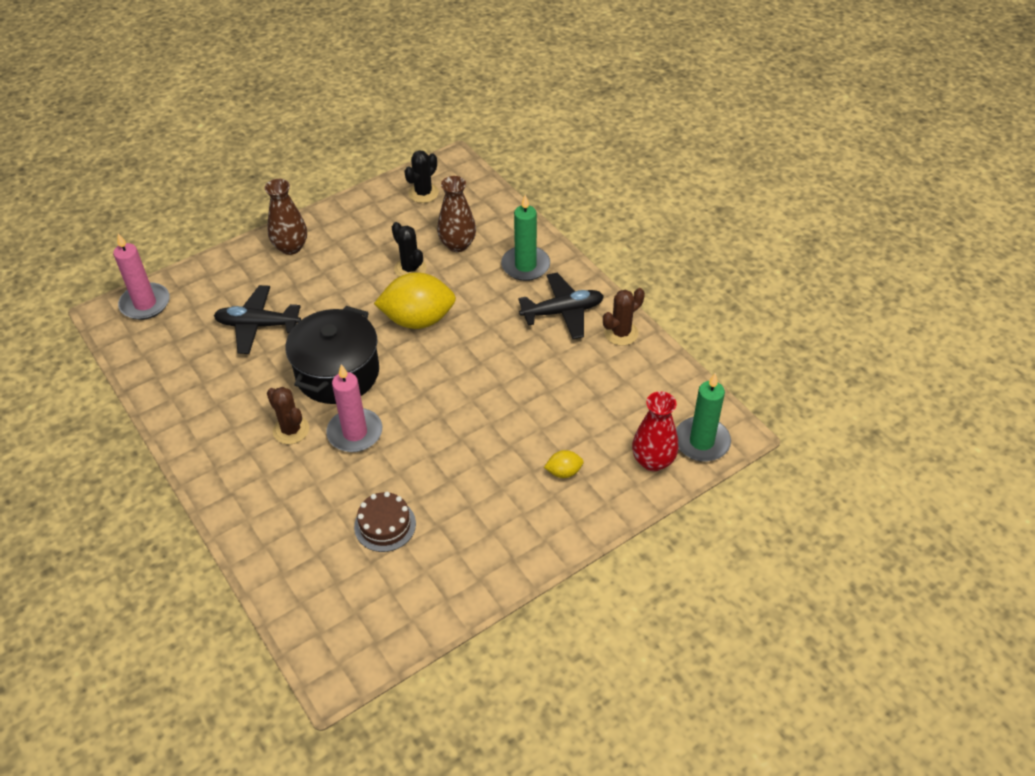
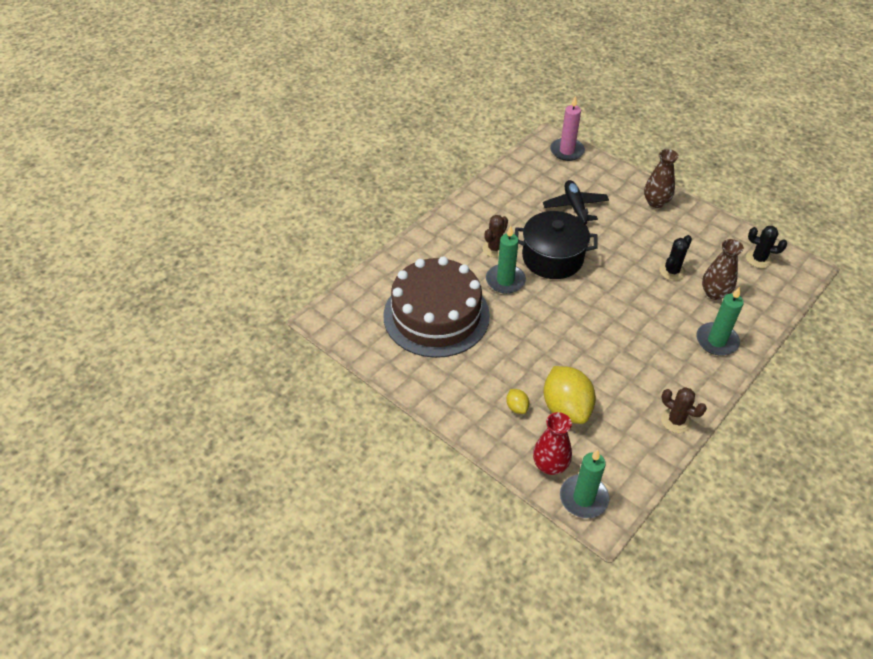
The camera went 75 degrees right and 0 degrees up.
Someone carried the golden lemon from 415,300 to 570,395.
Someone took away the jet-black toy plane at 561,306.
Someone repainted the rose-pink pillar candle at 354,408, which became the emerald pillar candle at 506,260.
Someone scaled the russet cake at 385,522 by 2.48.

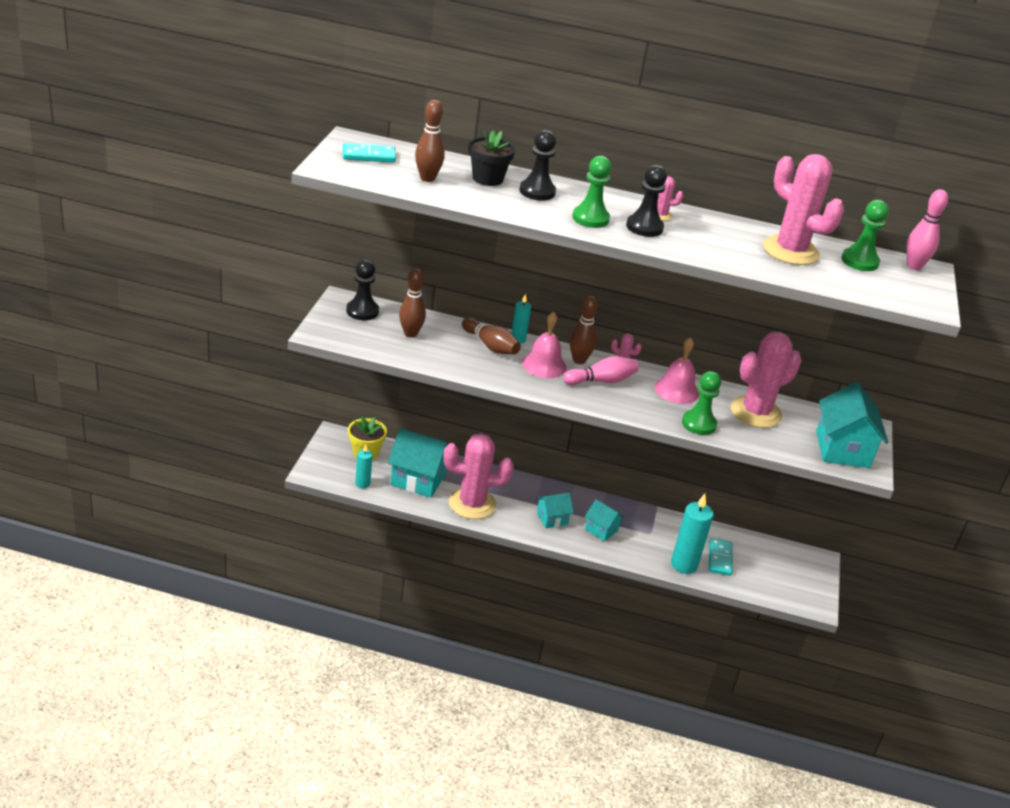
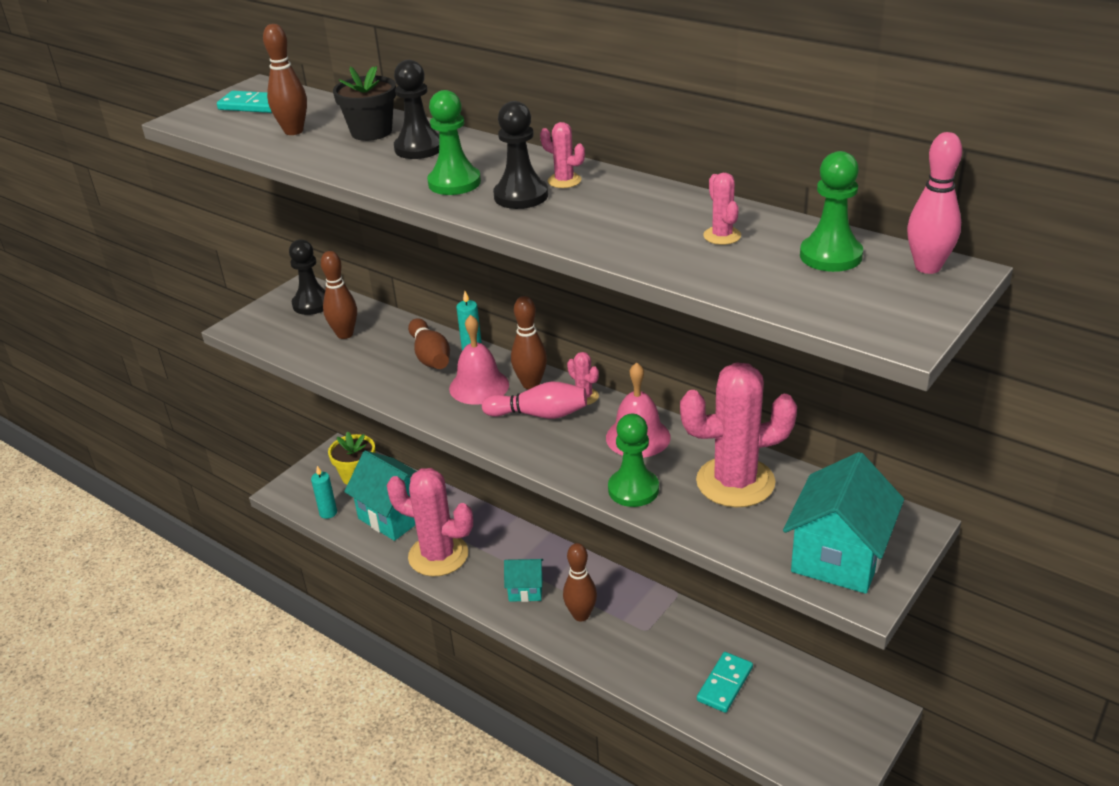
The camera went 30 degrees right and 0 degrees up.
Someone scaled the rose-pink cactus at 803,209 by 0.42.
Someone took away the turquoise pillar candle at 692,534.
Someone swapped the turquoise toy house at 604,520 for the russet tenpin at 580,582.

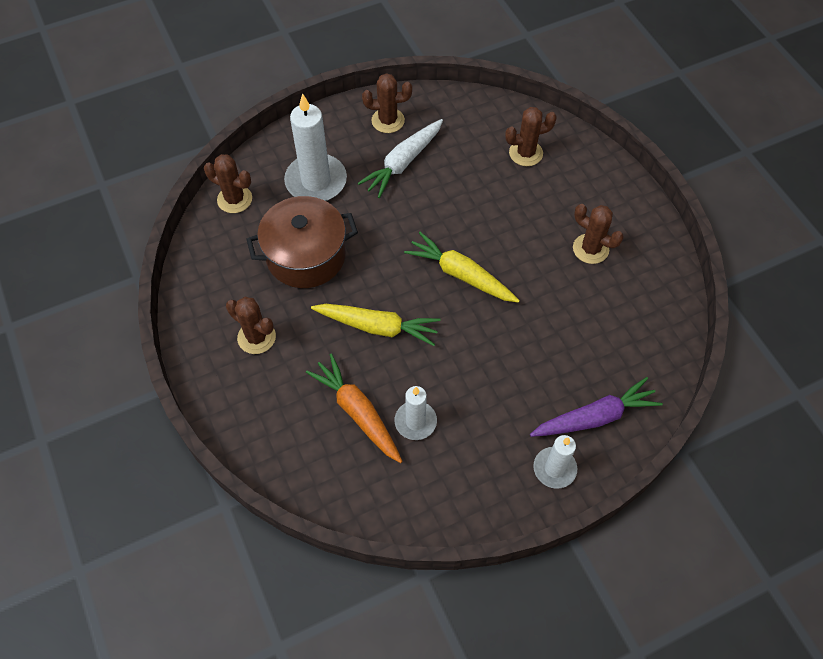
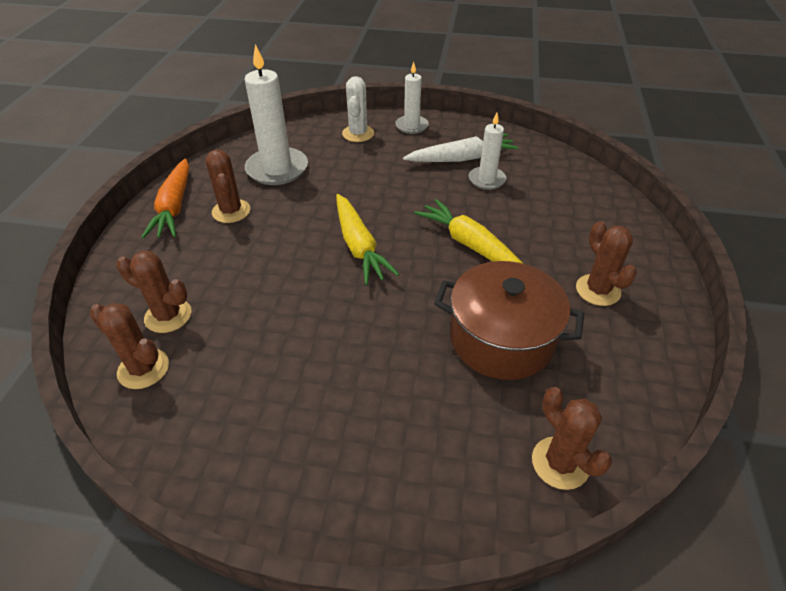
The camera went 145 degrees left and 15 degrees down.
Someone carried the russet cactus from 387,103 to 129,346.
Someone carried the white pillar candle from 315,147 to 276,114.
Someone carried the white root vegetable from 400,158 to 460,148.
Someone carried the bright orange root vegetable from 354,408 to 165,198.
Someone swapped the purple root vegetable at 596,407 for the white cactus at 358,109.

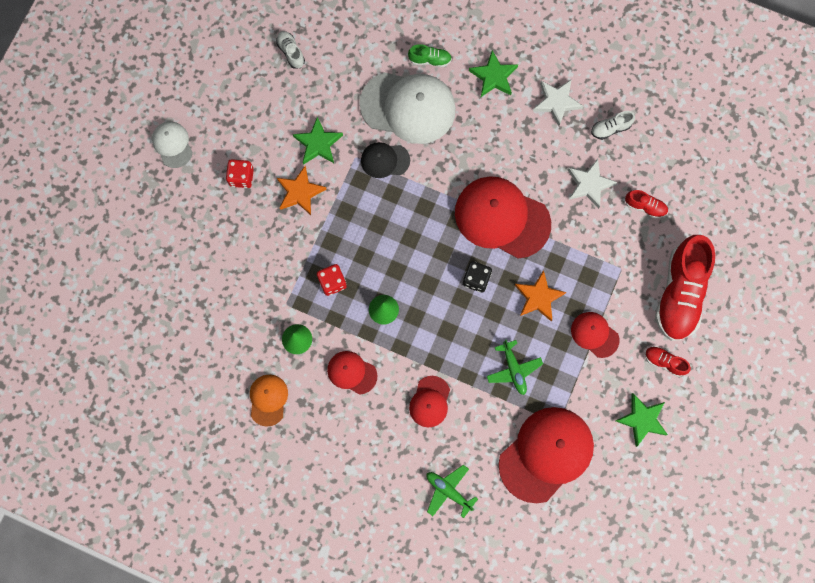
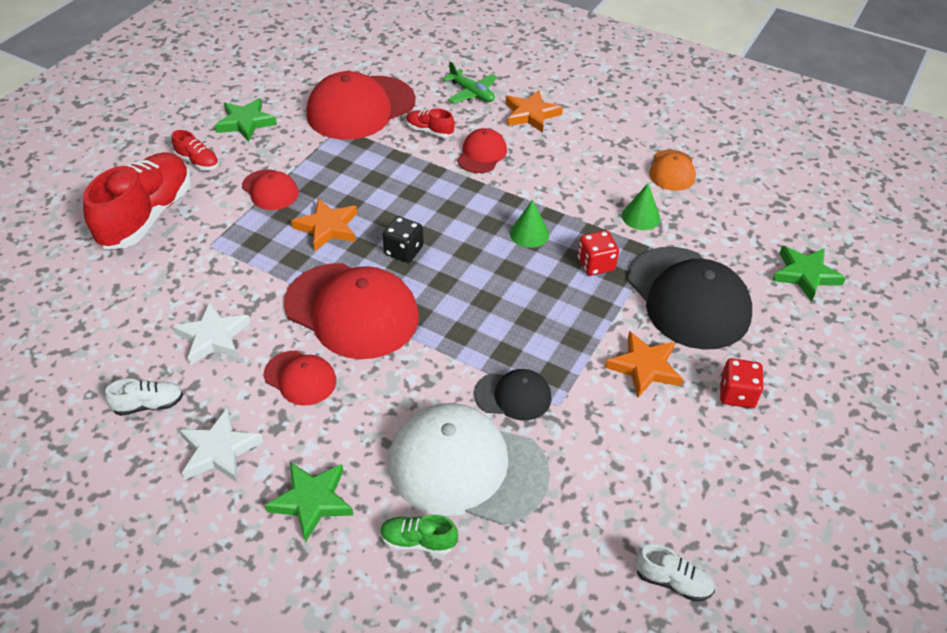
The camera went 175 degrees left and 30 degrees down.
Someone rotated the white sneaker at 290,50 by 45 degrees counterclockwise.
Someone carried the emerald star shape from 318,141 to 809,274.
Someone took away the white peaked cap at 172,145.
Someone carried the scarlet sneaker from 646,204 to 430,123.
Someone took away the emerald toy plane at 515,367.
Someone carried the scarlet peaked cap from 352,373 to 300,378.
Someone put down the bright orange star shape at 534,111.
Someone put down the jet-black peaked cap at 690,298.

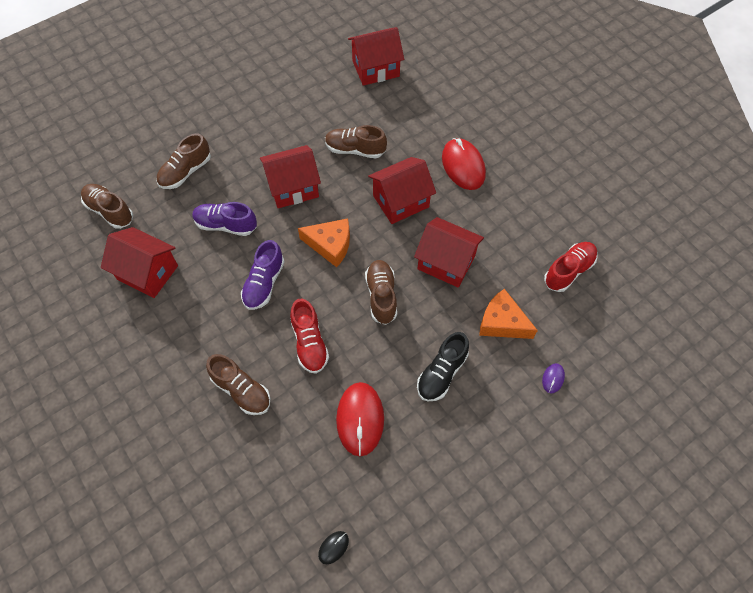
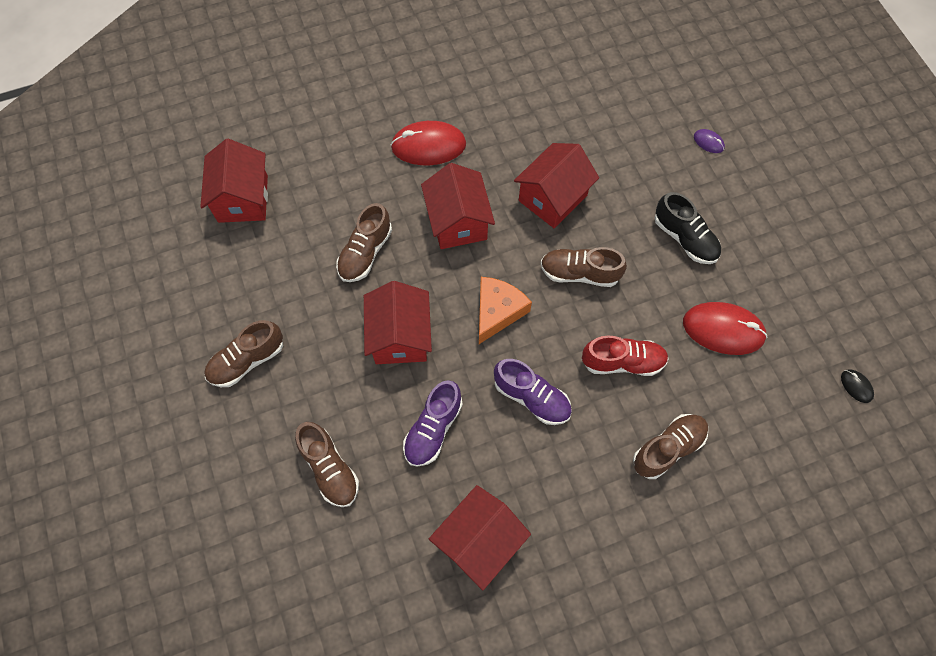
The camera went 75 degrees left and 5 degrees up.
Someone carried the russet sneaker from 107,206 to 243,353.
Someone took away the scarlet sneaker at 571,267.
Someone took away the bright orange cheese wedge at 508,314.

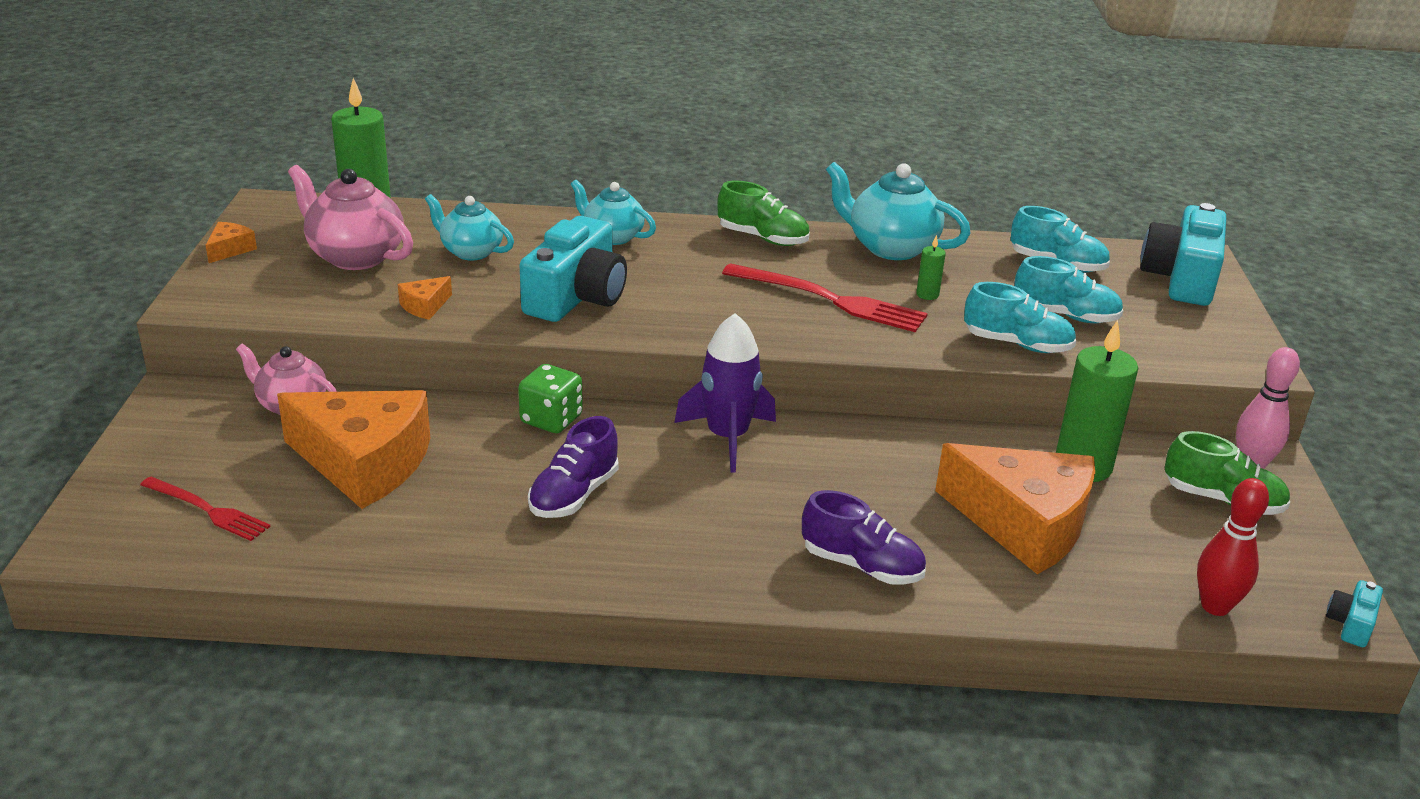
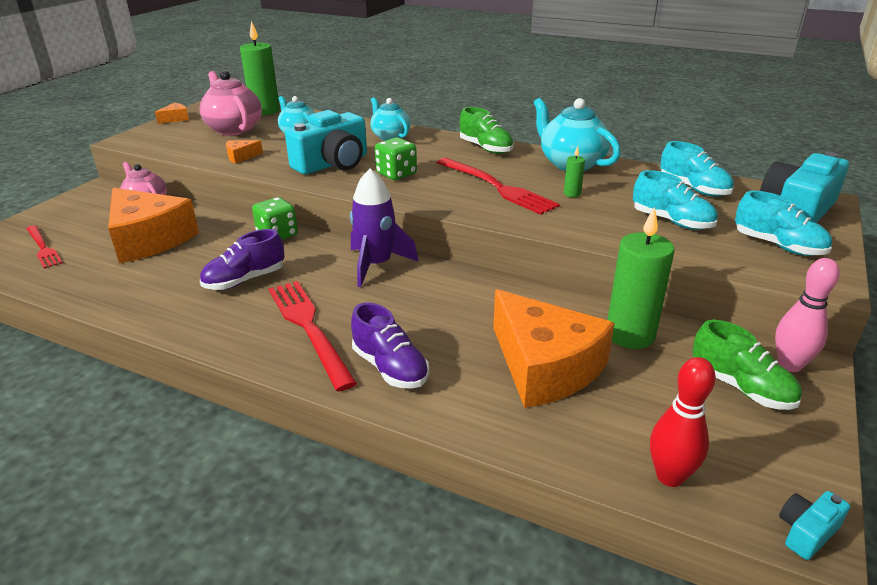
The camera went 25 degrees right and 0 degrees up.
Someone carried the turquoise sneaker from 1020,317 to 783,223.
Someone put down the emerald die at 396,159.
Someone put down the scarlet table fork at 313,336.

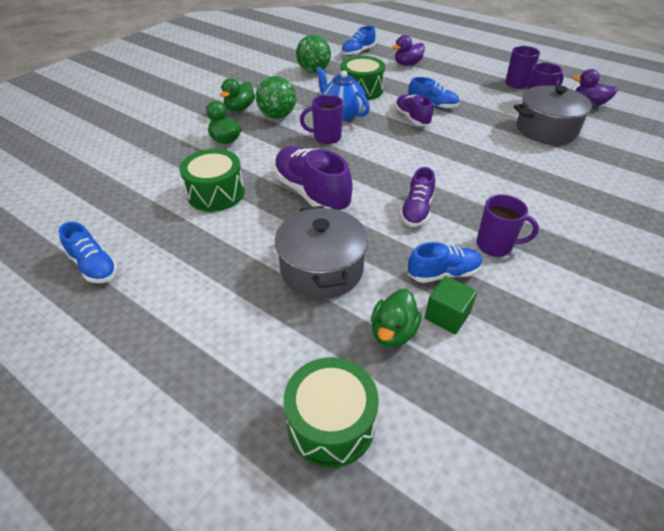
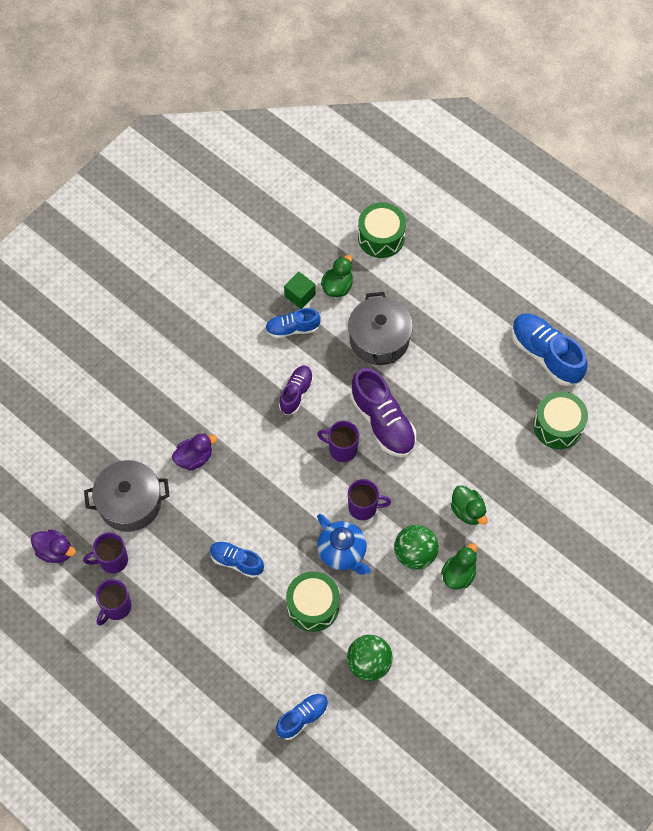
The camera went 175 degrees left and 20 degrees up.
Someone carried the purple toy duck from 408,50 to 194,452.
Someone took away the purple sneaker at 414,110.
Someone carried the emerald toy drum from 212,180 to 560,420.
Someone carried the purple tea mug from 507,225 to 338,441.
Someone scaled the royal blue sneaker at 88,252 by 1.67.

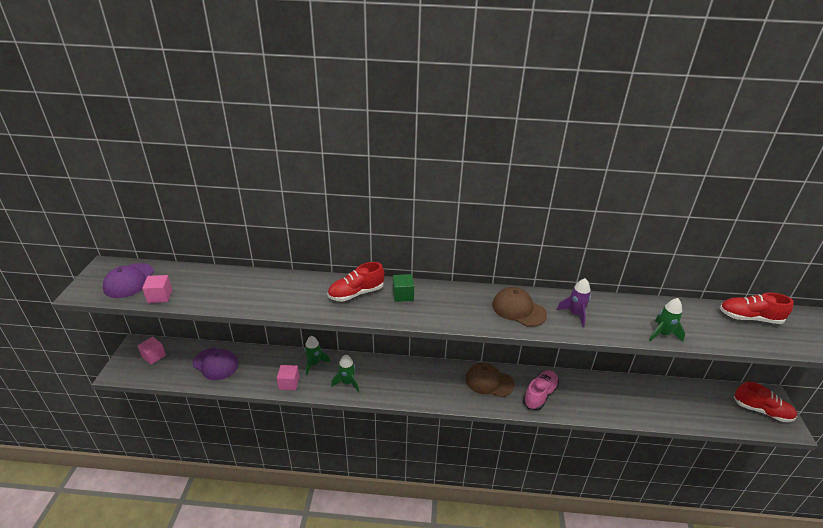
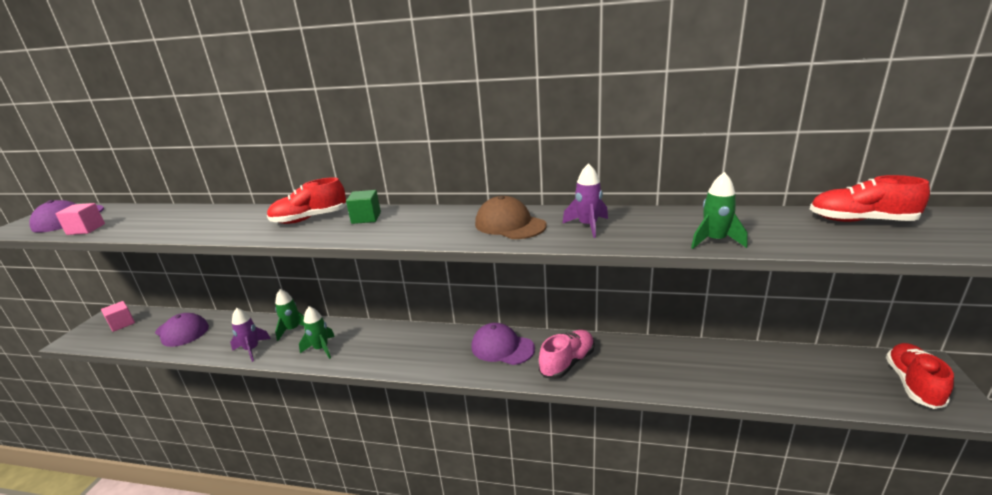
The camera went 10 degrees right and 10 degrees down.
Someone repainted the russet peaked cap at 490,379, which became the purple peaked cap at 503,344.
Someone swapped the rose-pink block at 288,377 for the purple toy rocket at 250,335.
Someone rotated the scarlet sneaker at 765,402 by 105 degrees counterclockwise.

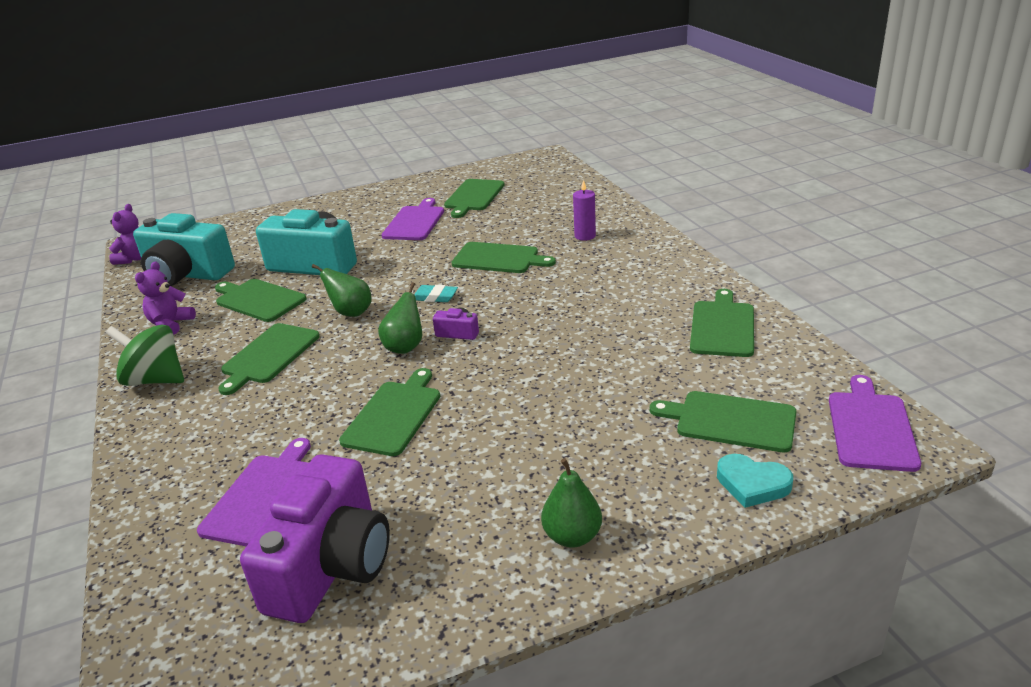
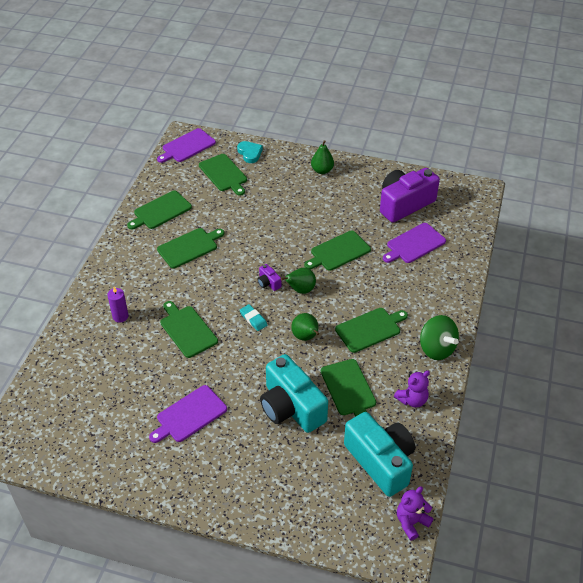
The camera went 145 degrees left and 15 degrees up.
Someone carried the emerald chopping board from 474,198 to 190,248.

